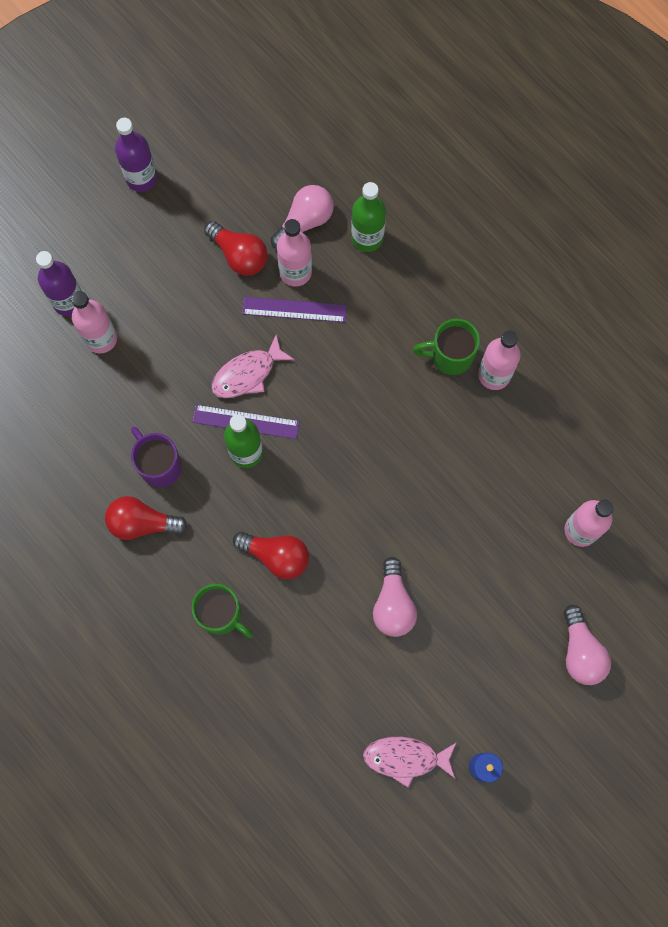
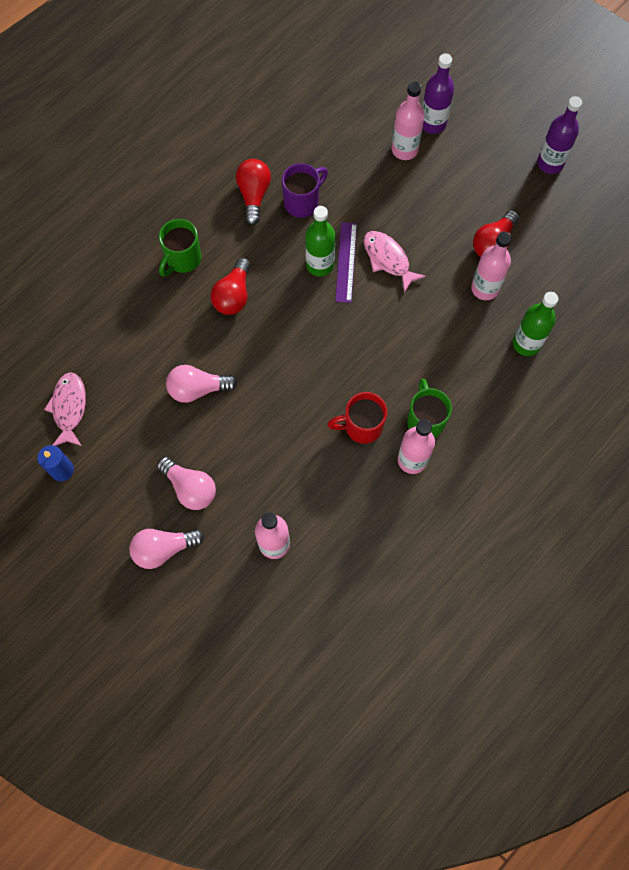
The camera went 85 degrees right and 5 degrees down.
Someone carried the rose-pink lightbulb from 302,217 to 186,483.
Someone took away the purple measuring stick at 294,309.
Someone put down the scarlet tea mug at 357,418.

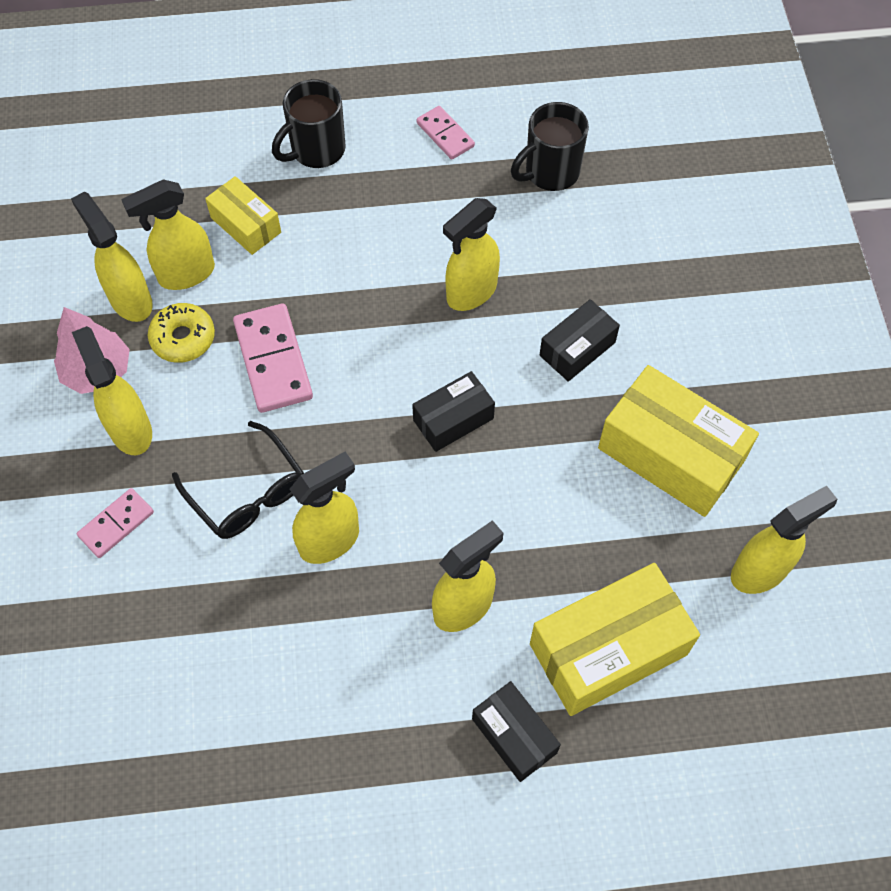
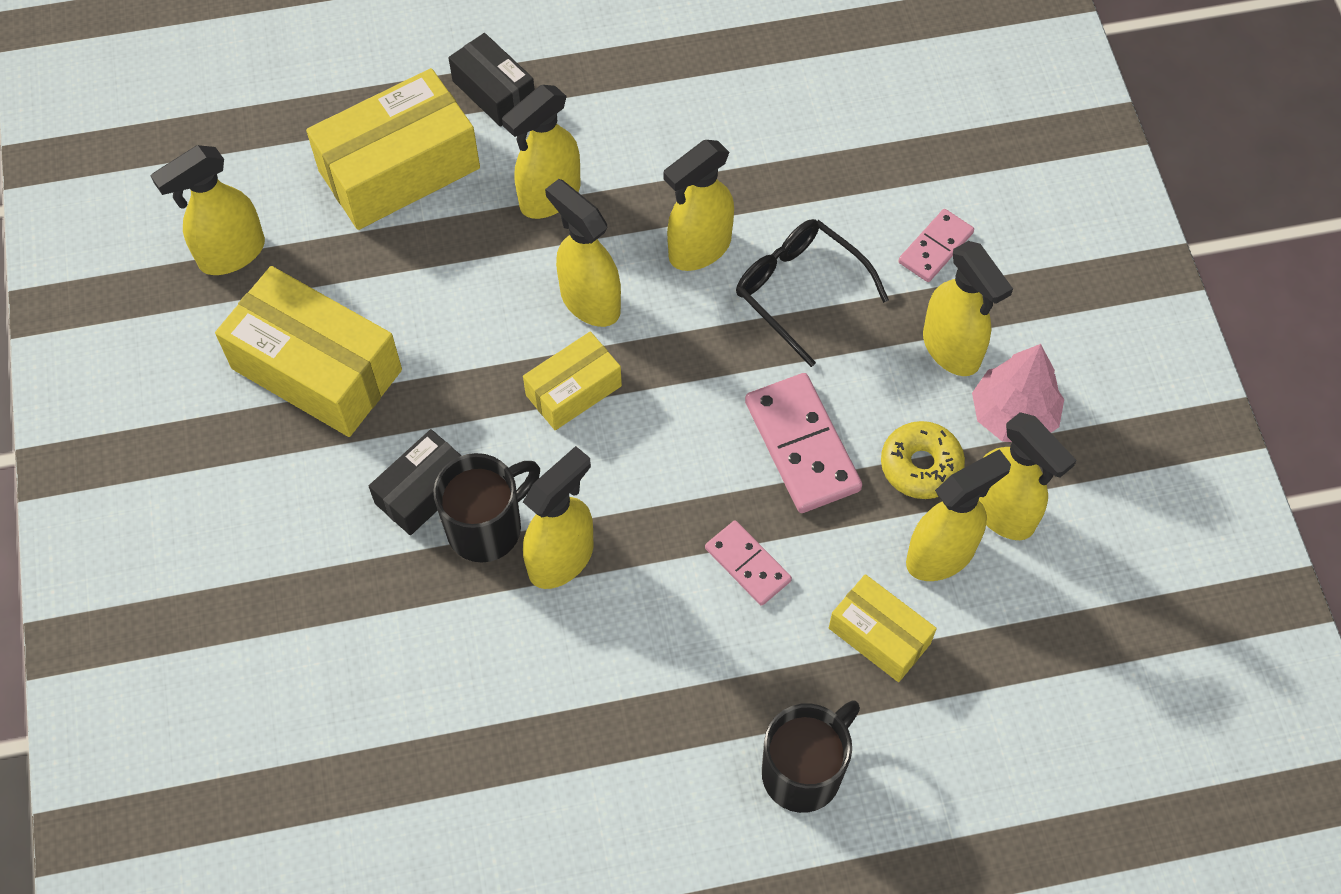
The camera went 175 degrees right and 0 degrees up.
Someone carried the jet-black tea mug from 550,146 to 486,507.
Someone carried the rose-pink domino tile from 446,133 to 748,563.
Someone repainted the jet-black package at 453,411, which became the golden package at 572,380.
Someone put down the golden spray cleaner at 583,253.

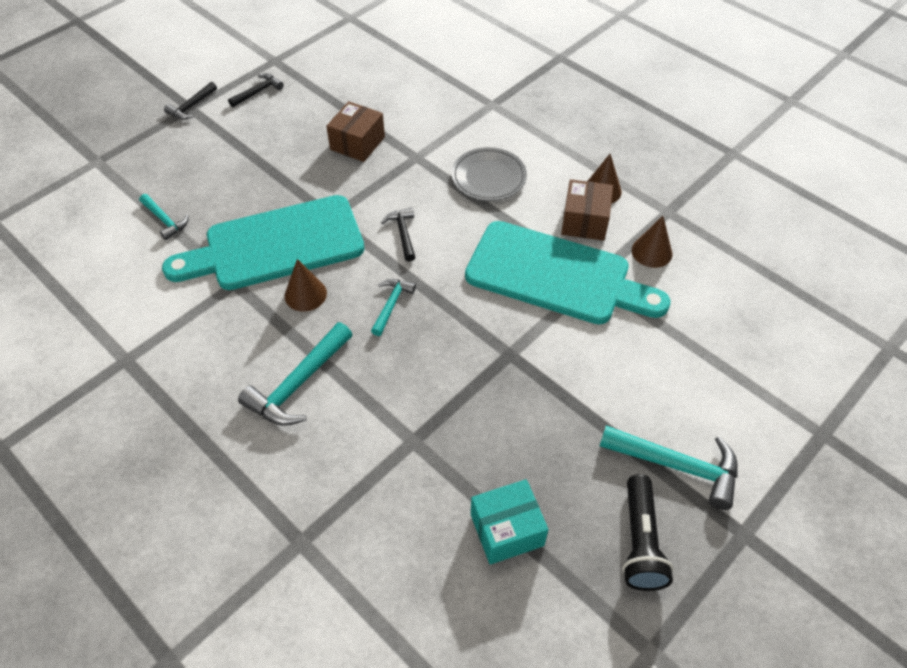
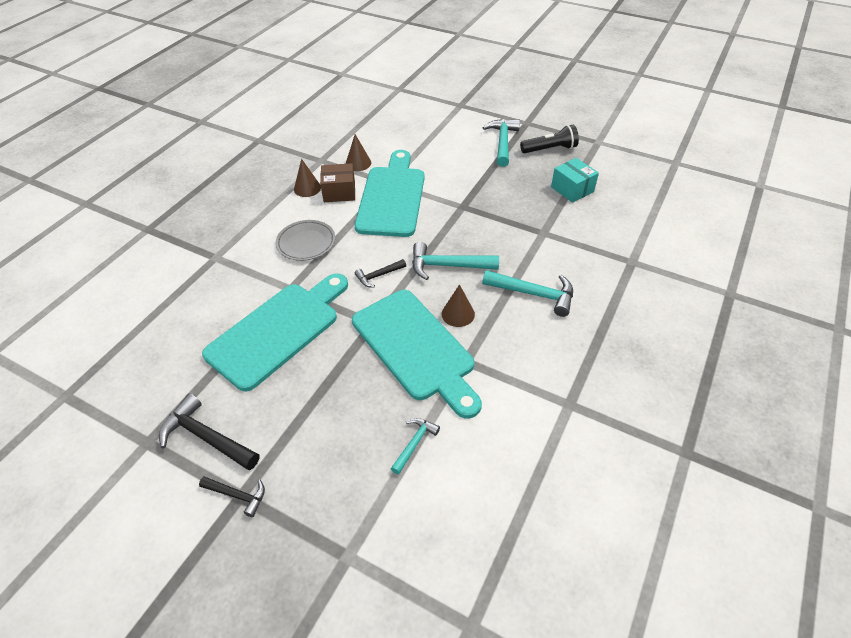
The camera went 105 degrees left and 5 degrees down.
Someone scaled the jet-black hammer at 256,90 by 1.73.
Someone swapped the russet package at 355,131 for the turquoise chopping board at 275,332.
Someone scaled the turquoise hammer at 393,307 by 1.73.

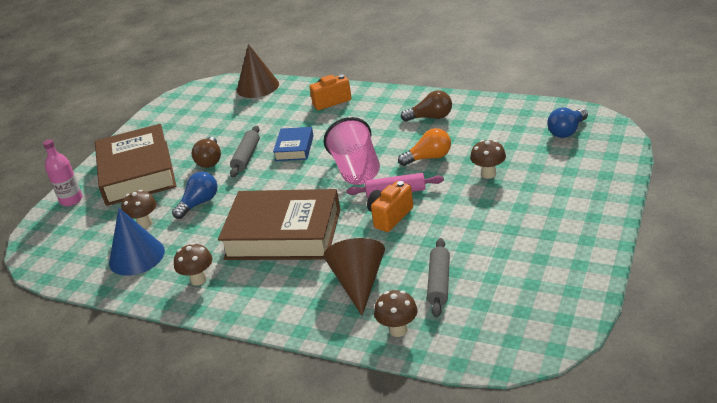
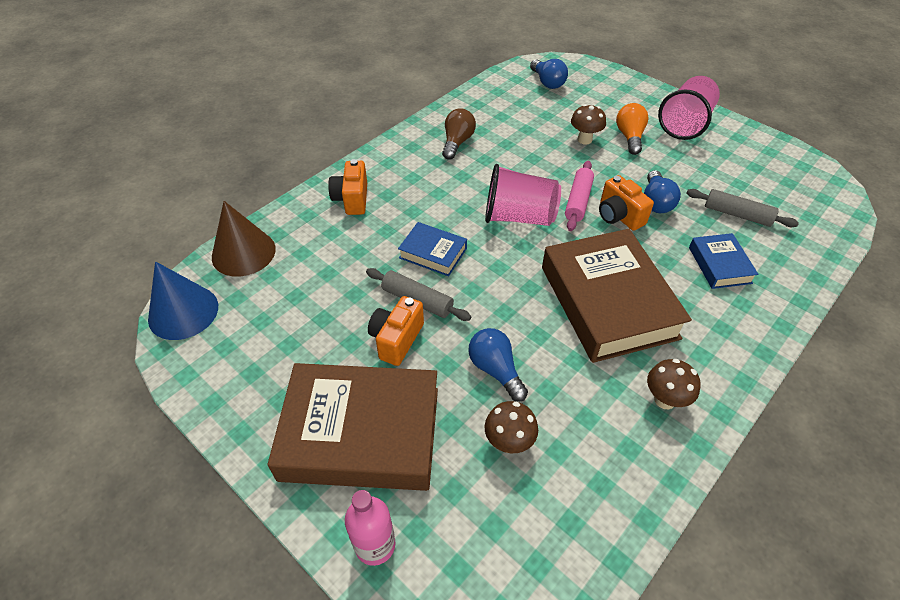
The camera went 75 degrees left and 15 degrees up.
Someone carried the bright orange lightbulb from 424,147 to 632,129.
Someone swapped the russet lightbulb at 206,152 for the bright orange photo camera at 396,331.
Someone rotated the russet hardback at 279,224 by 45 degrees counterclockwise.
Someone carried the royal blue solid cone from 137,242 to 183,300.
Someone swapped the russet solid cone at 354,276 for the royal blue hardback at 723,261.
Someone took away the russet toadstool at 396,313.
Someone put down the rose-pink tumbler at 689,108.
Someone put down the royal blue lightbulb at 662,191.

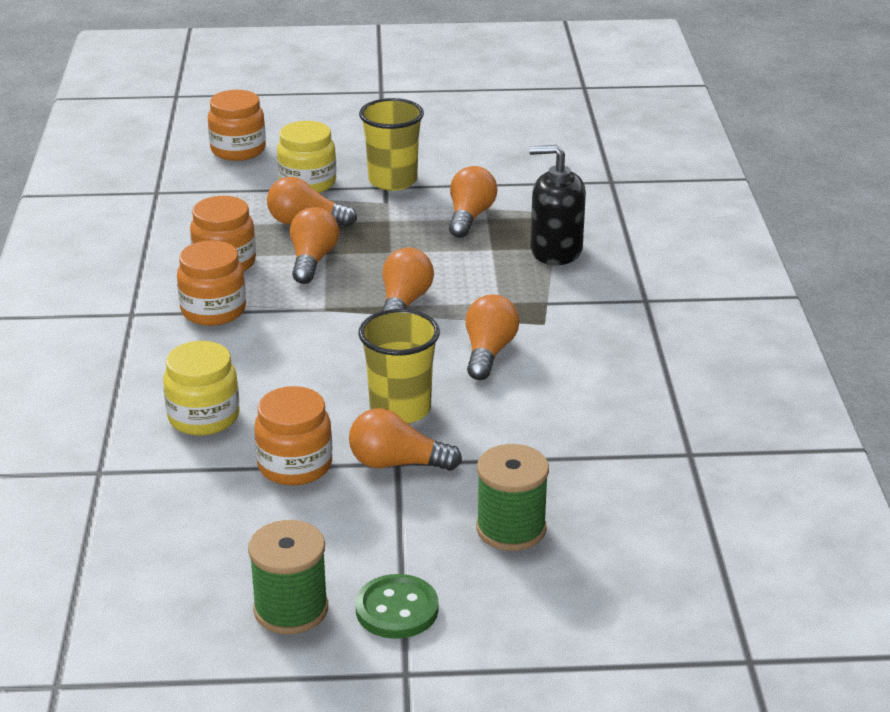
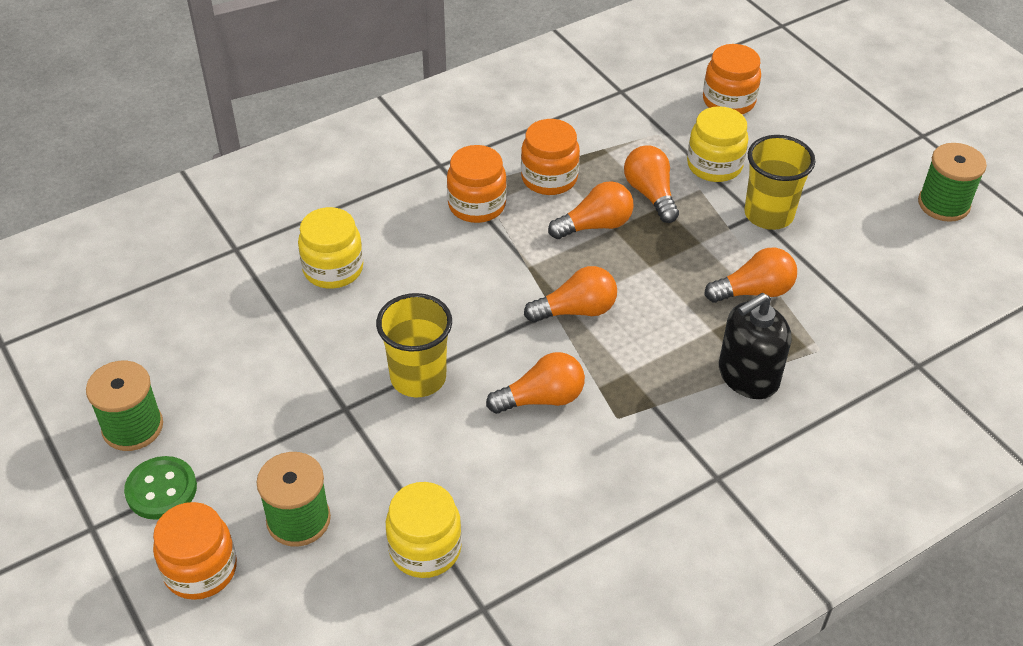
The camera went 60 degrees right and 15 degrees up.
Someone rotated the jet-black soap dispenser at 557,205 by 105 degrees counterclockwise.
Someone carried the bright orange preserve jar from 293,435 to 195,551.
Someone took away the bright orange lightbulb at 405,439.
Someone put down the emerald reel of thread at 952,182.
Someone put down the golden preserve jar at 424,530.

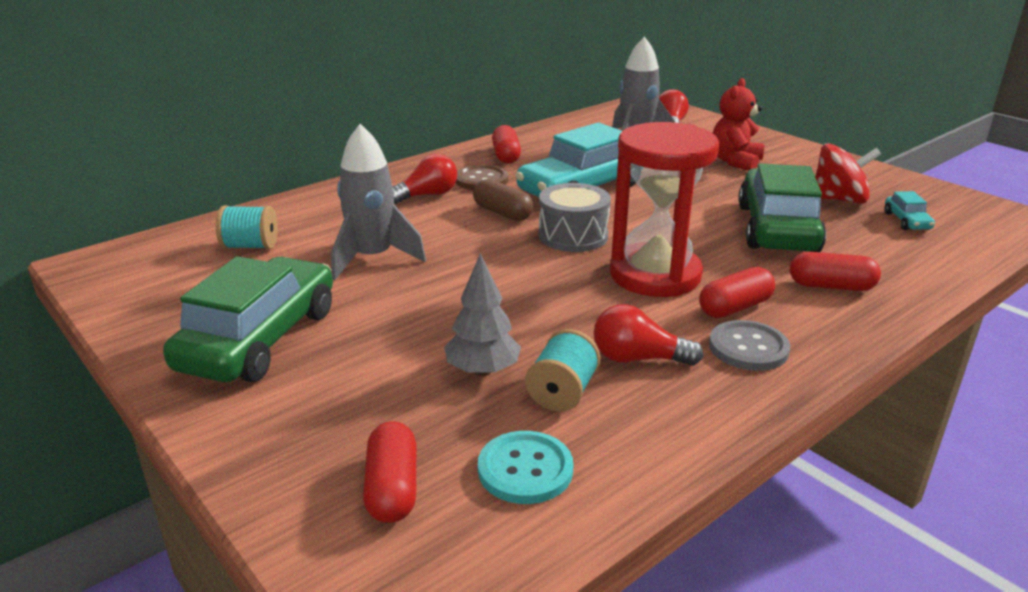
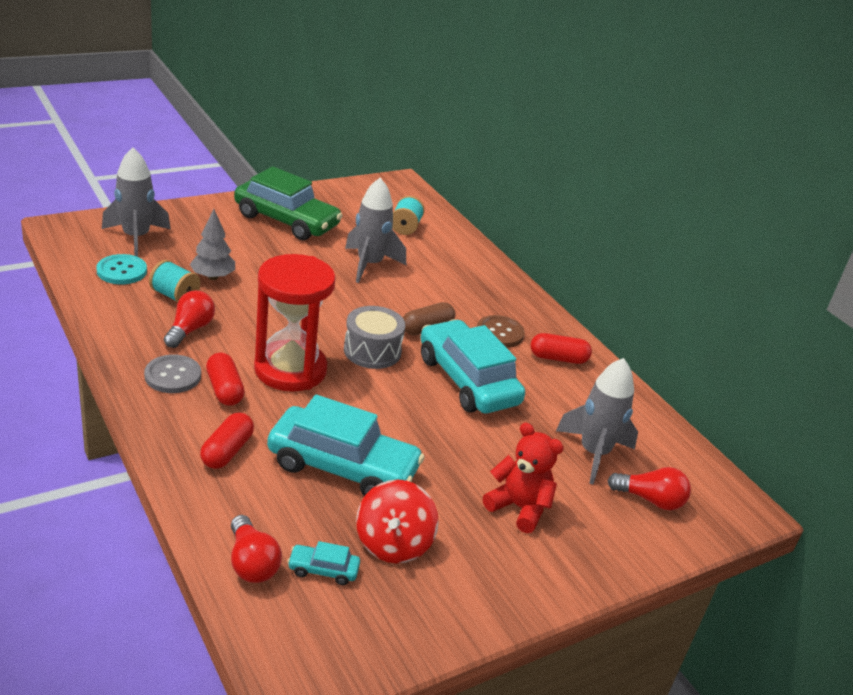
The camera went 95 degrees right and 5 degrees up.
Someone carried the scarlet lightbulb from 425,179 to 256,549.
Someone repainted the emerald toy car at 782,207, which became the turquoise toy car at 346,445.
Someone swapped the scarlet pill at 389,472 for the ash-grey toy rocket at 136,202.

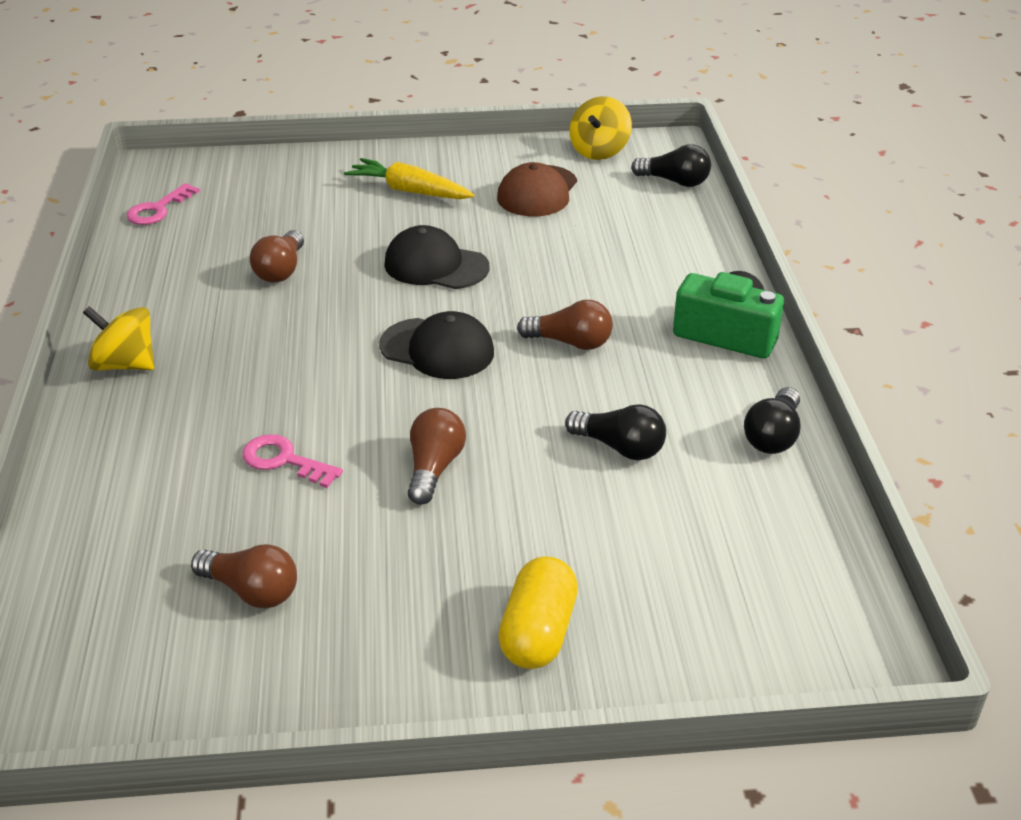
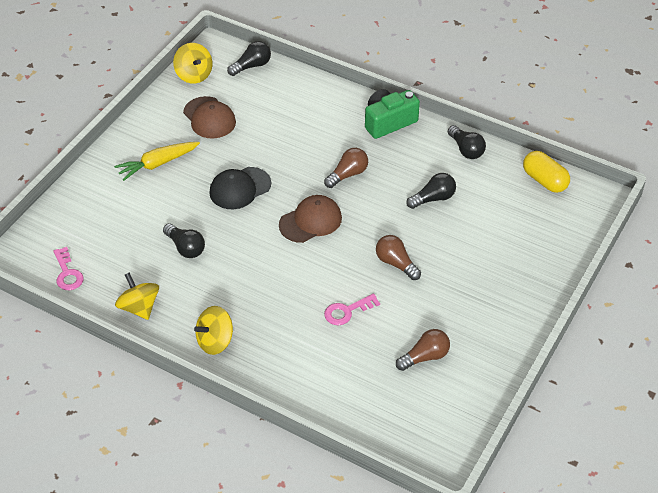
The camera went 55 degrees left and 10 degrees up.
Someone repainted the russet lightbulb at 277,256, which became the jet-black lightbulb at 184,241.
Someone repainted the jet-black peaked cap at 436,345, which became the russet peaked cap at 310,219.
Someone carried the golden pill from 538,612 to 546,172.
Someone put down the golden toy top at 137,296.

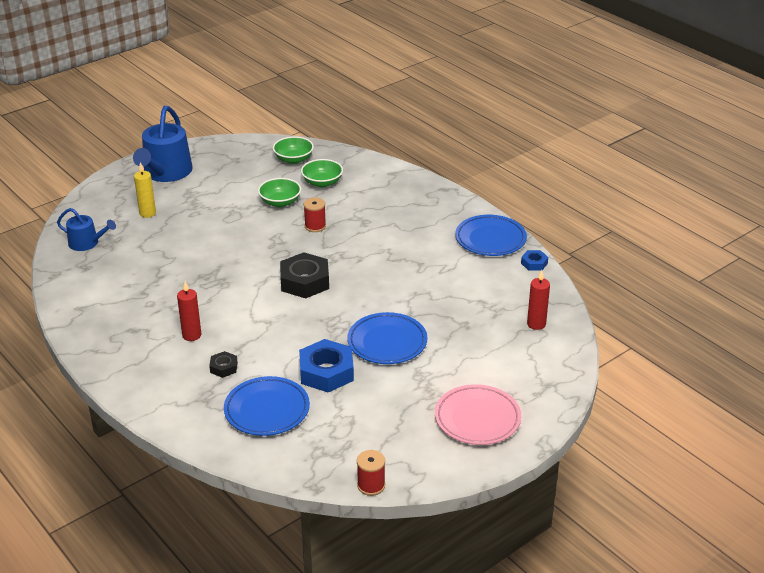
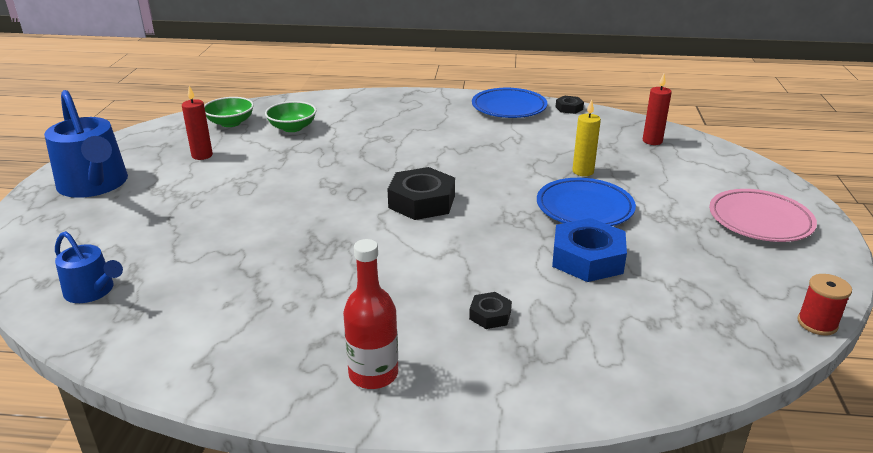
The camera went 45 degrees left and 5 degrees down.
Someone carried the golden pillar candle from 145,190 to 586,138.
Someone took away the emerald serving bowl at 279,192.
Someone took away the scarlet reel of thread at 315,214.
Someone rotated the royal blue sprinkling can at 86,229 by 60 degrees clockwise.
Someone repainted the royal blue hexagon nut at 534,260, which became the jet-black hexagon nut at 570,105.
Someone carried the scarlet pillar candle from 189,311 to 197,123.
Someone took away the royal blue plate at 267,406.
Someone put down the scarlet drink bottle at 370,314.

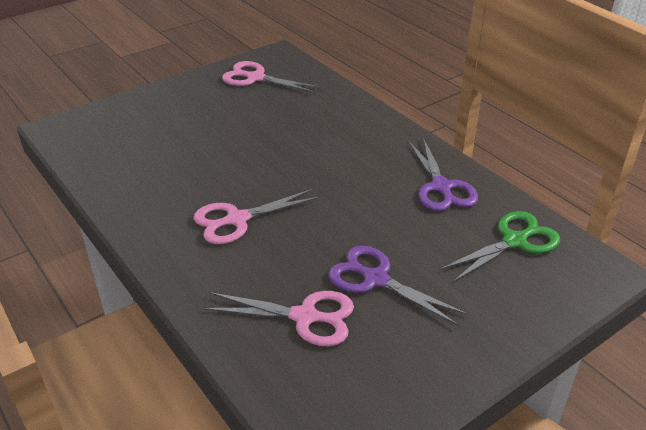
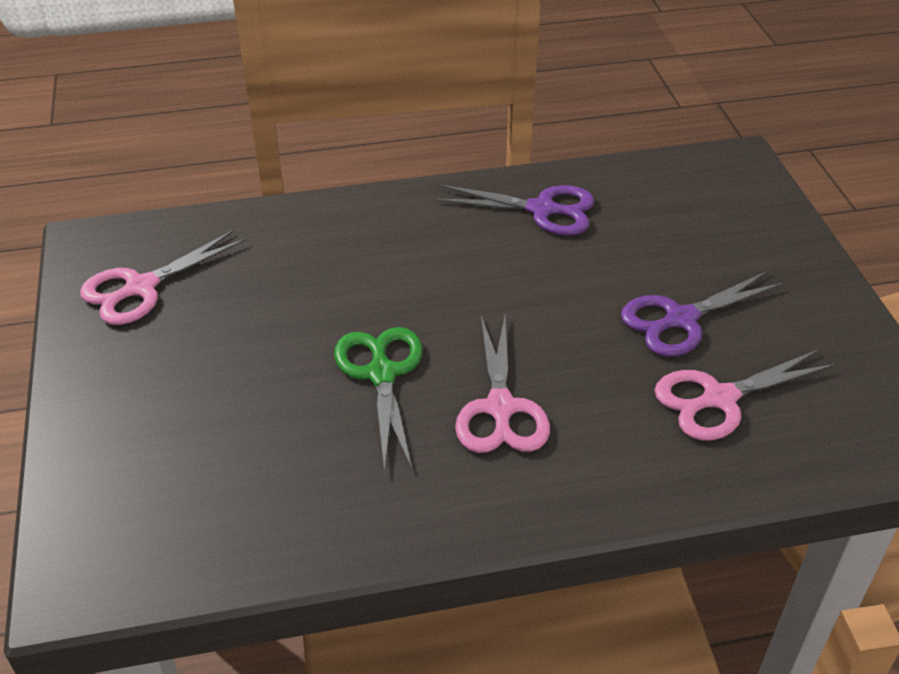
The camera went 65 degrees left and 5 degrees up.
Someone carried the emerald pair of scissors from 500,246 to 378,400.
Someone rotated the rose-pink pair of scissors at 279,319 by 150 degrees counterclockwise.

